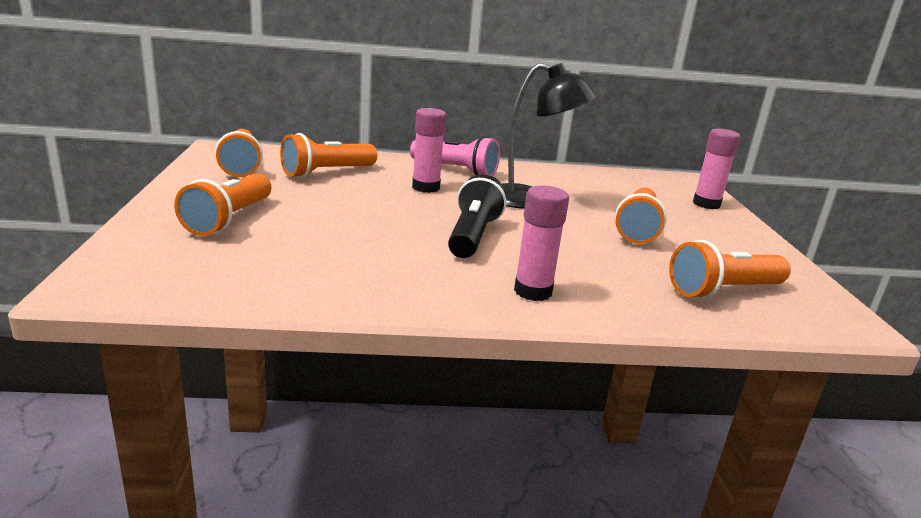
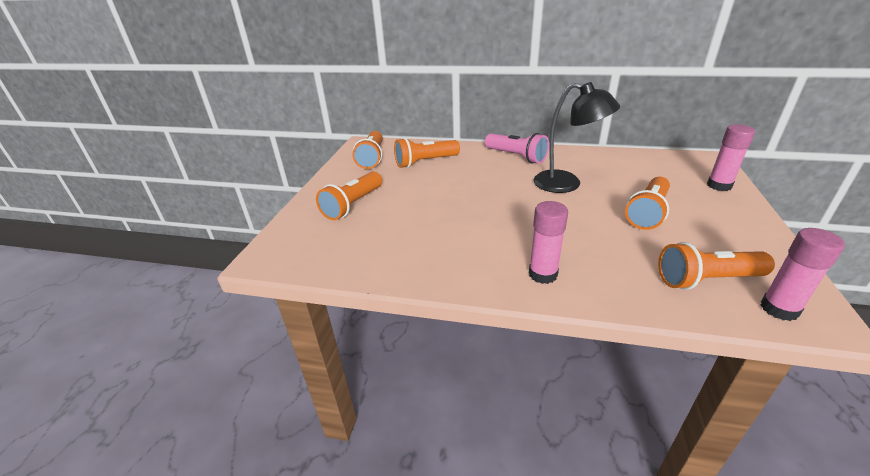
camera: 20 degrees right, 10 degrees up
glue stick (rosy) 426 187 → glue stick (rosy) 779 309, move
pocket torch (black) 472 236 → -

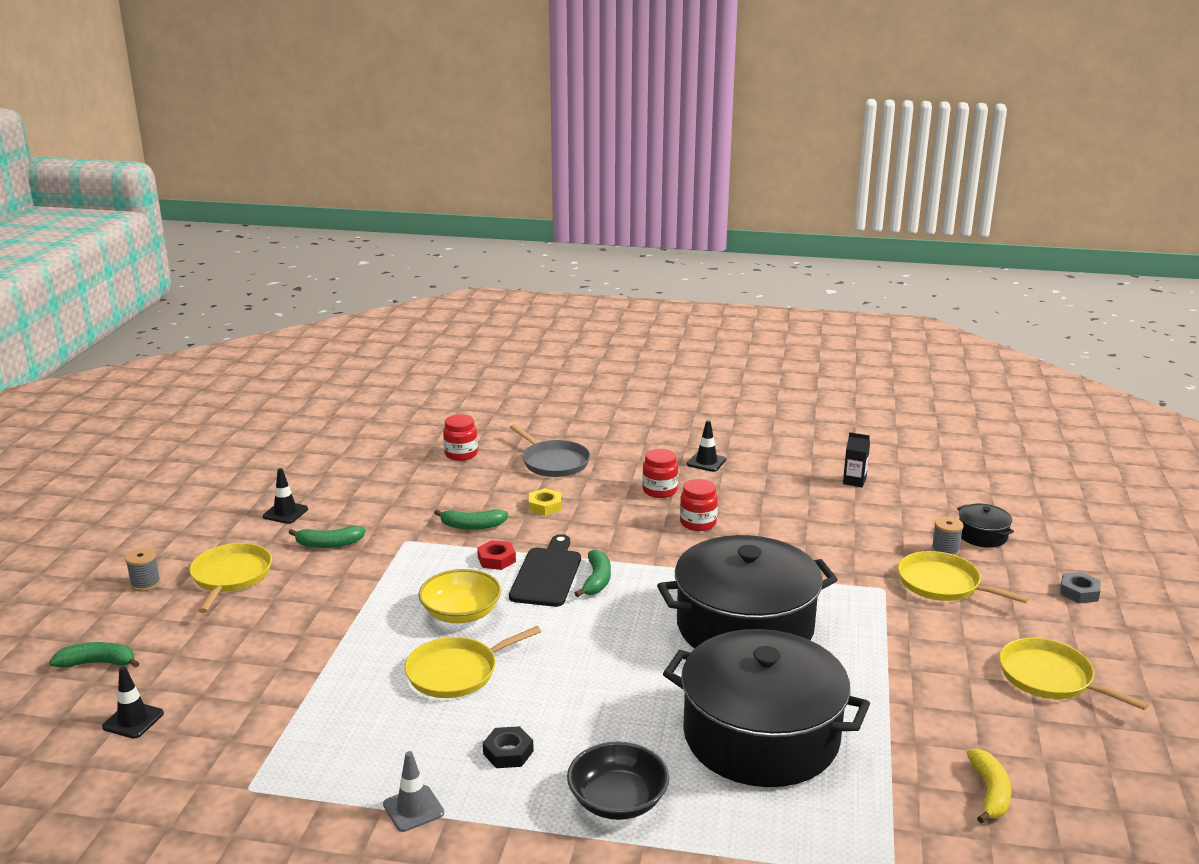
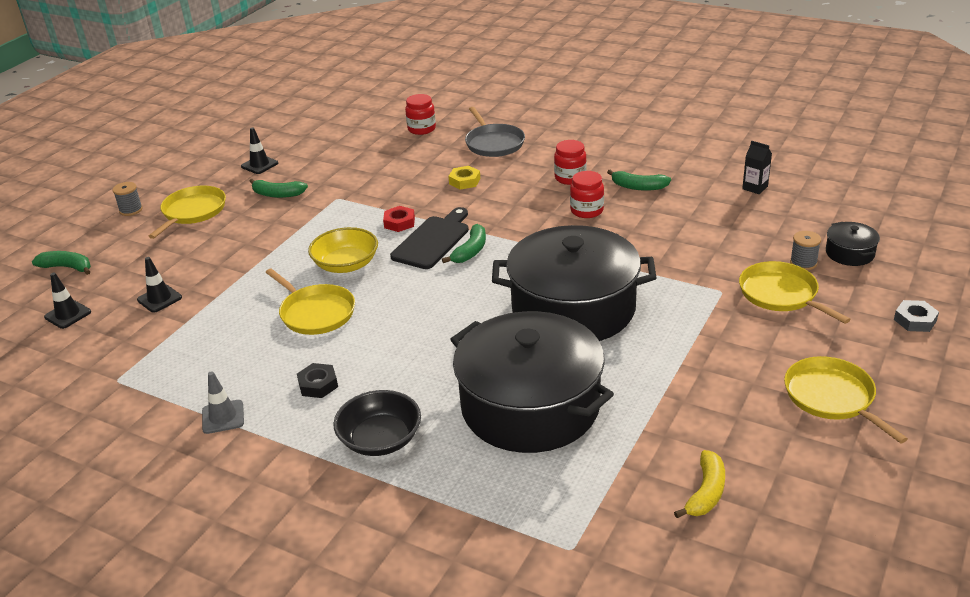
camera: 20 degrees right, 10 degrees up
frying pan (golden) 456 672 → frying pan (golden) 315 313, 120 degrees counterclockwise
toy banana (green) 472 526 → toy banana (green) 638 187, move
road cone (black) 706 462 → road cone (black) 159 299, move

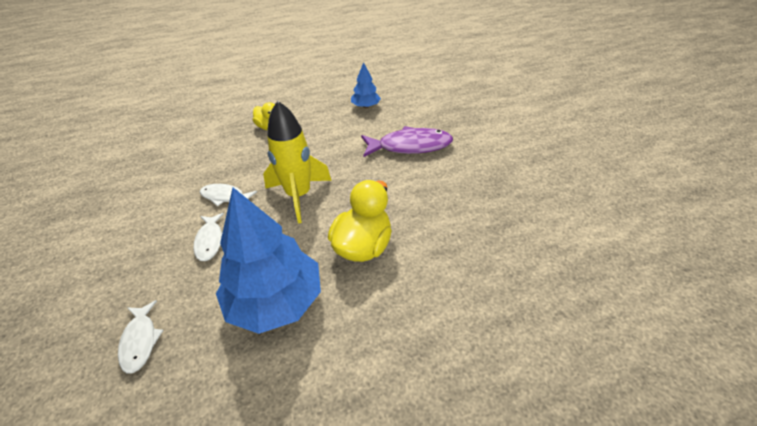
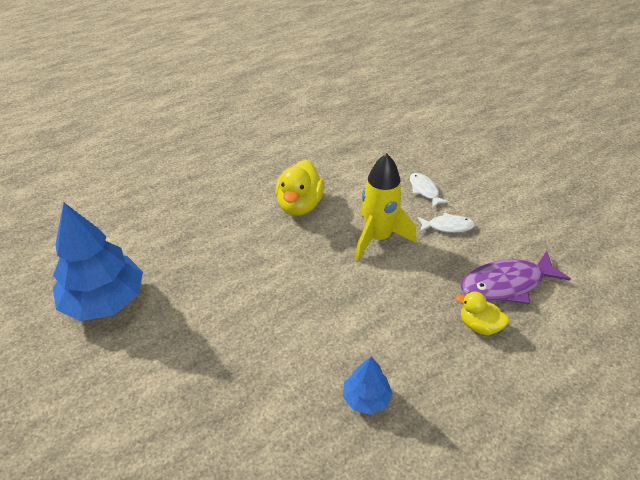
camera: 165 degrees right, 0 degrees up
fish figure (white) 140 341 → -
fir tree (blue) 275 301 → fir tree (blue) 104 300, move
fish figure (purple) 410 146 → fish figure (purple) 506 284, move

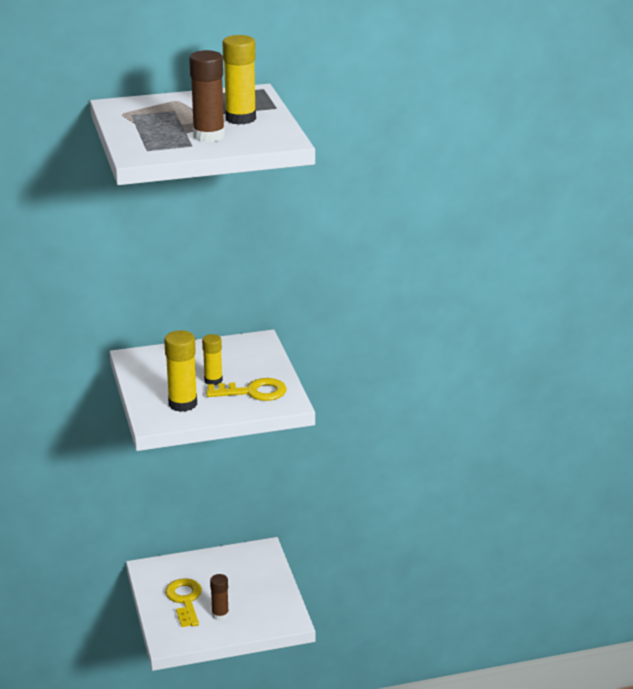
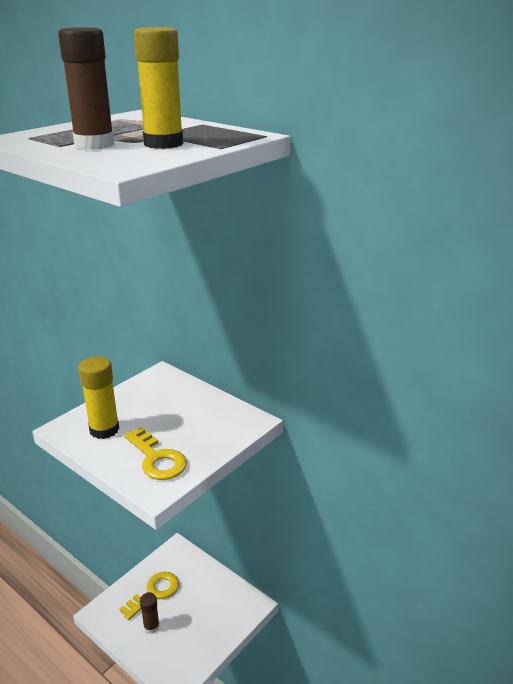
camera: 55 degrees right, 0 degrees up
glue stick (golden) 213 380 → -

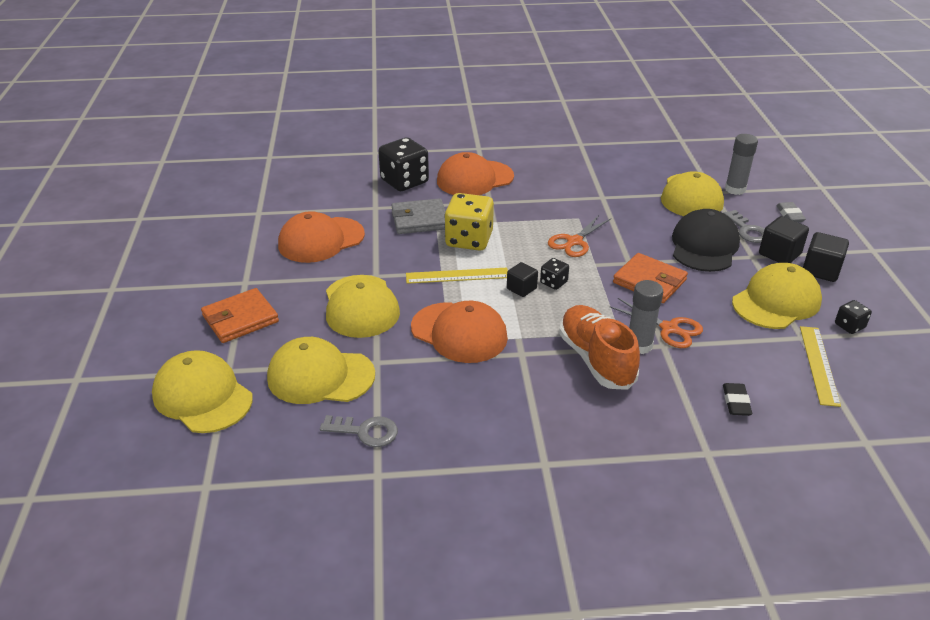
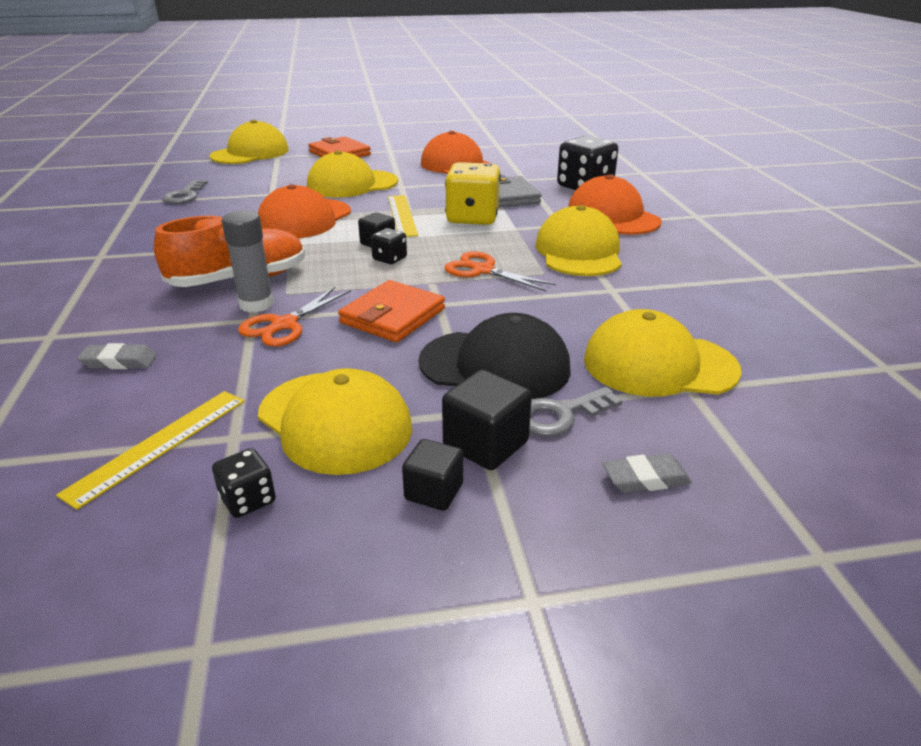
camera: 85 degrees right, 5 degrees down
cap (golden) 320 376 → cap (golden) 578 252, move
gum eraser (black) 736 402 → gum eraser (ash-grey) 119 362
glue stick (ash-grey) 735 189 → -
measuring stick (golden) 819 365 → measuring stick (golden) 159 445, 60 degrees counterclockwise
cube (black) 820 270 → cube (black) 434 492, x0.67

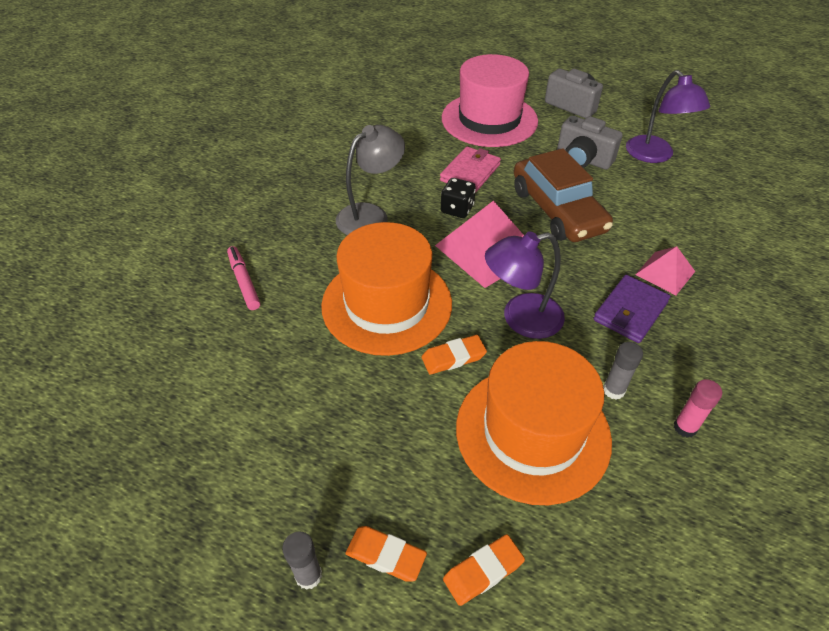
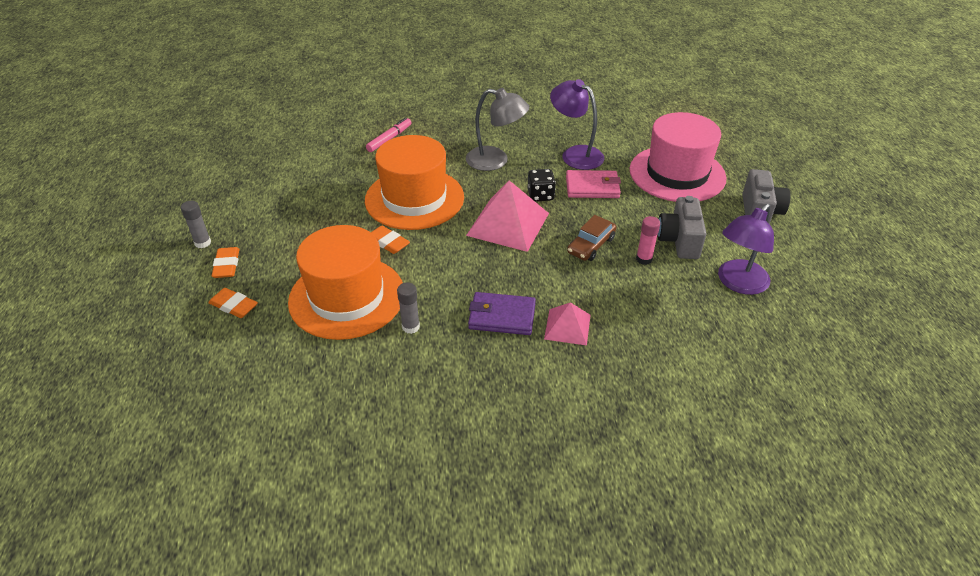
camera: 60 degrees right, 5 degrees down
desk lamp (purple) 521 319 → desk lamp (purple) 575 154, move
car (brown) 557 210 → car (brown) 591 245, x0.54
glue stick (rosy) 685 427 → glue stick (rosy) 644 259, move

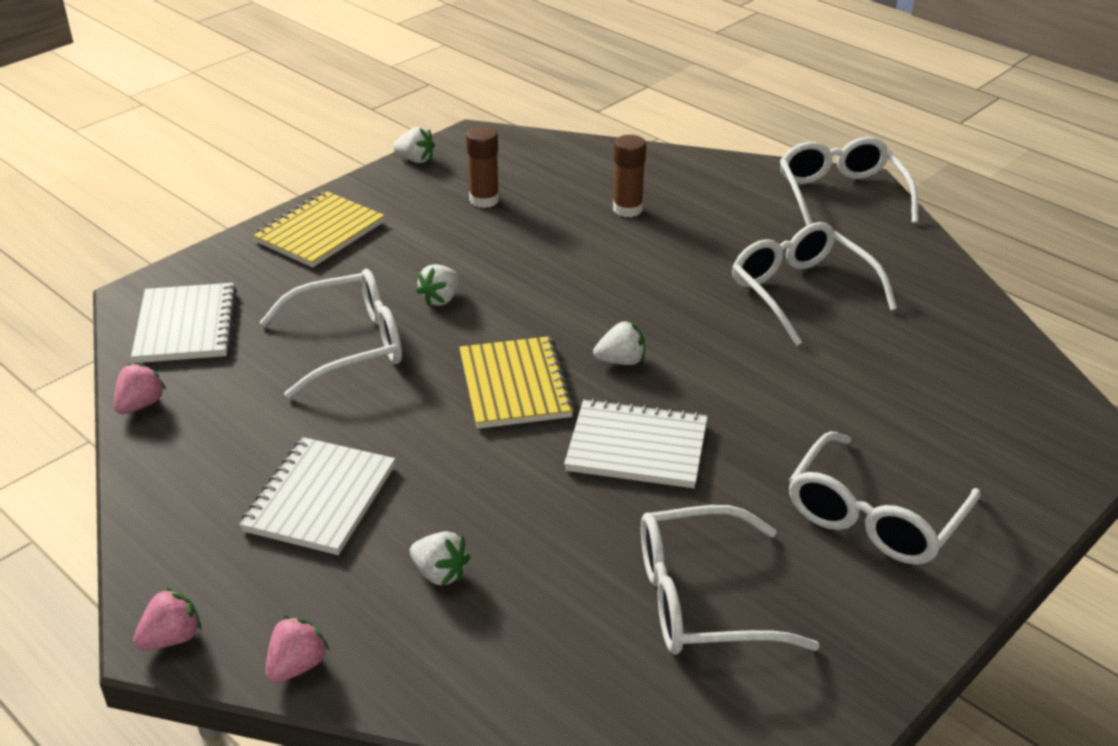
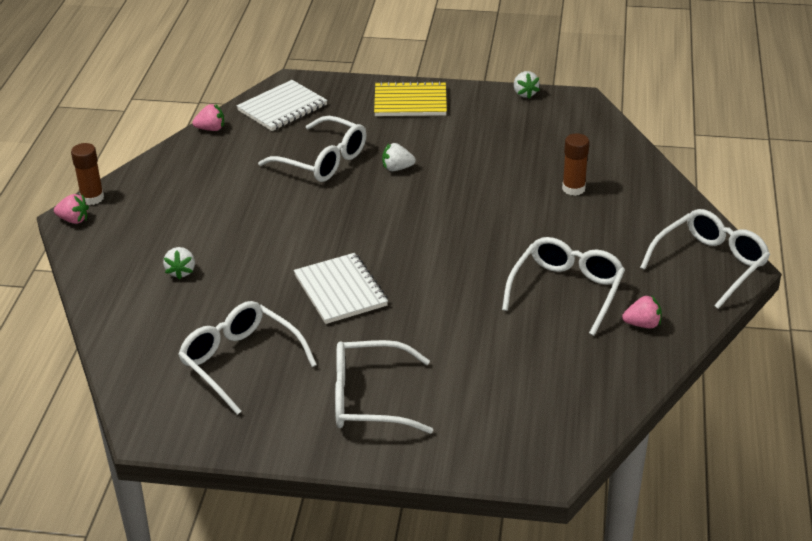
camera: 55 degrees right, 0 degrees up
notebook (white) 320 498 → -
toy strawberry (rosy) 297 666 → toy strawberry (rosy) 642 324, move
notebook (golden) 515 385 → -
glue stick (brown) 484 200 → glue stick (brown) 92 198, move
toy strawberry (white) 621 361 → -

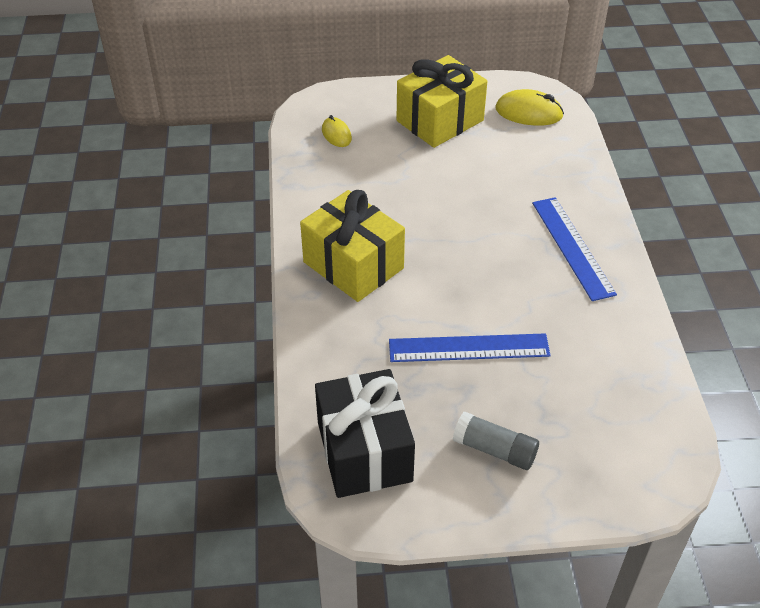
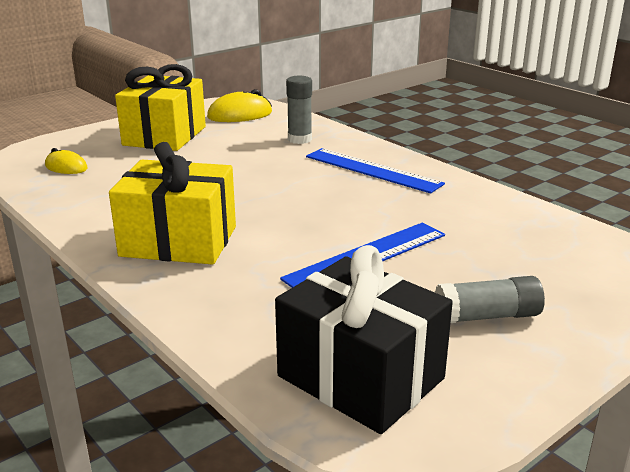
camera: 35 degrees left, 20 degrees down
- → glue stick (ash-grey) 299 139

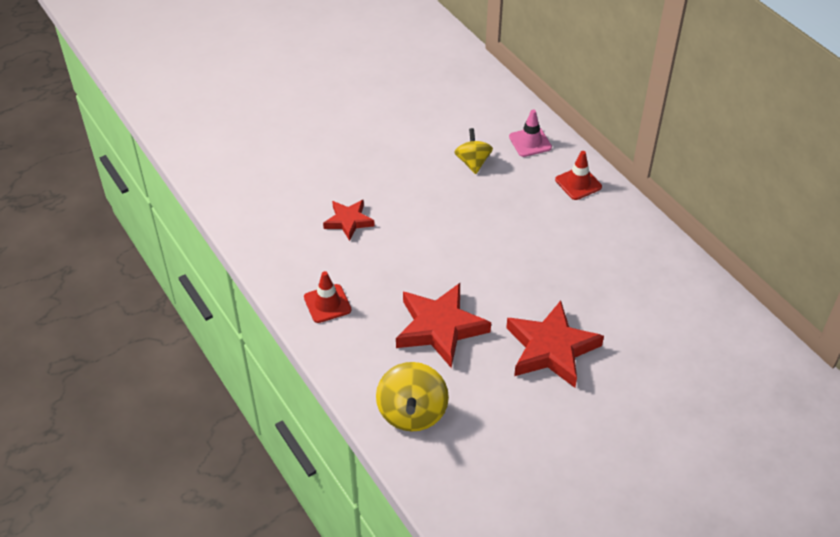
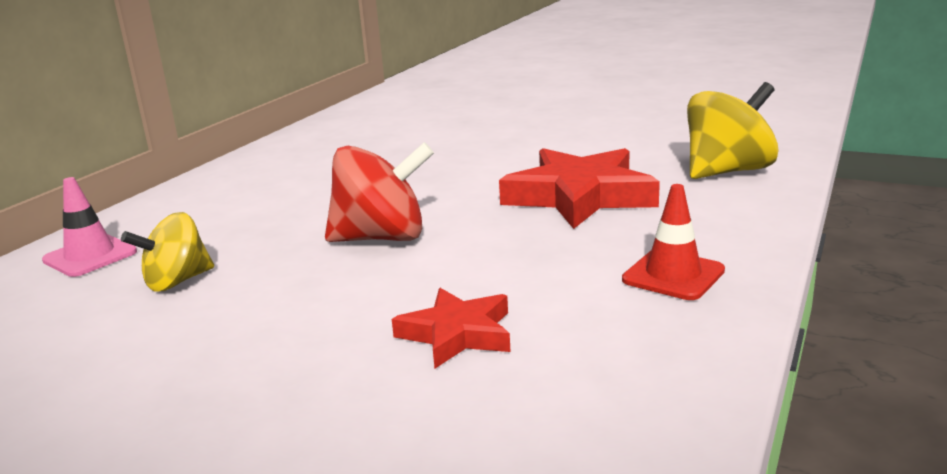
camera: 120 degrees left, 25 degrees down
star (crimson) 551 349 → -
road cone (crimson) 578 183 → -
- → toy top (crimson) 382 238

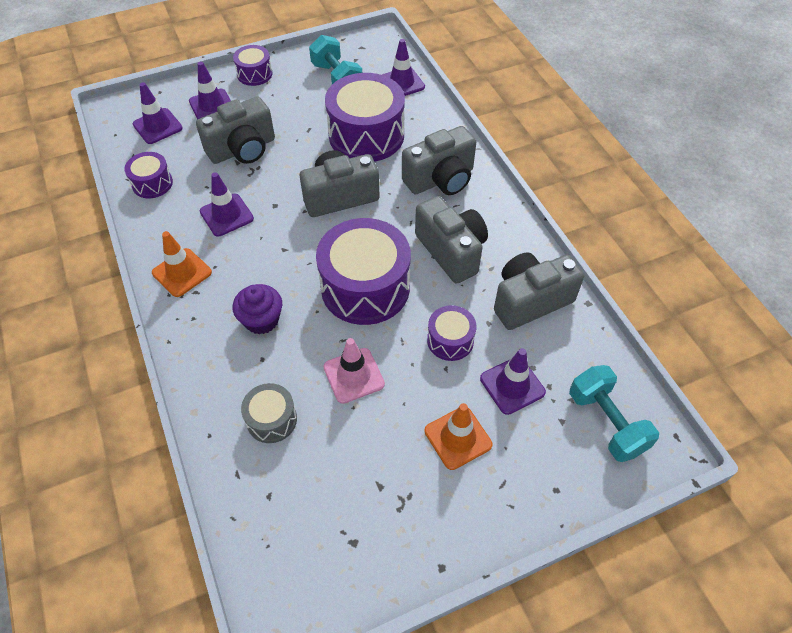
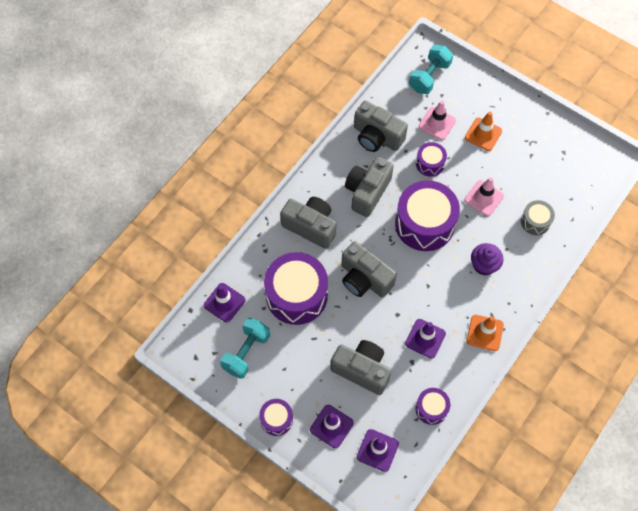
camera: 120 degrees left, 10 degrees up
road cone (purple) 512 385 → road cone (rosy) 437 123

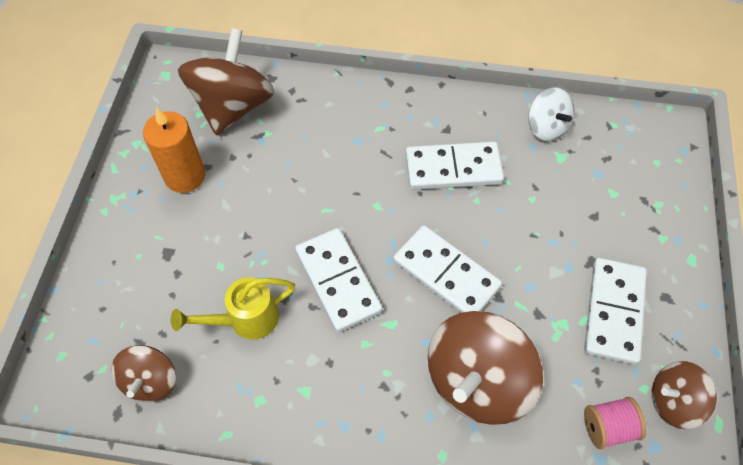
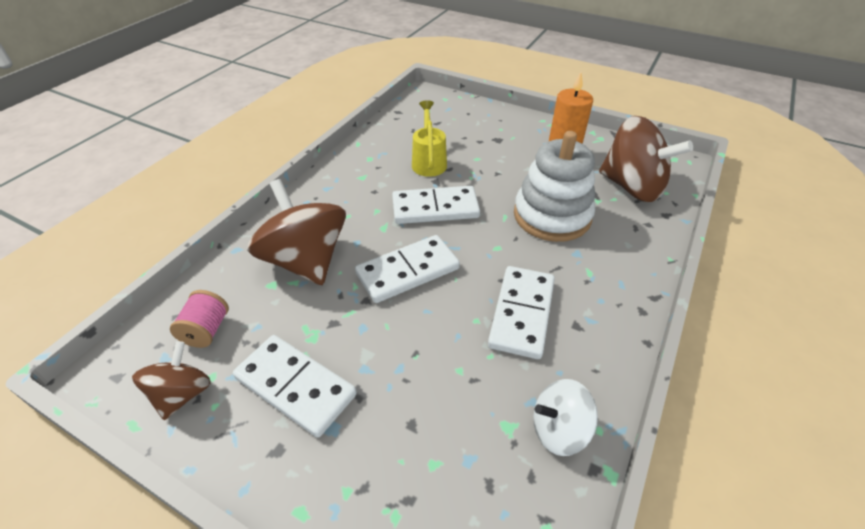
camera: 110 degrees right, 15 degrees down
toy top (brown) 151 381 → -
- → ring stacker (white) 552 216

